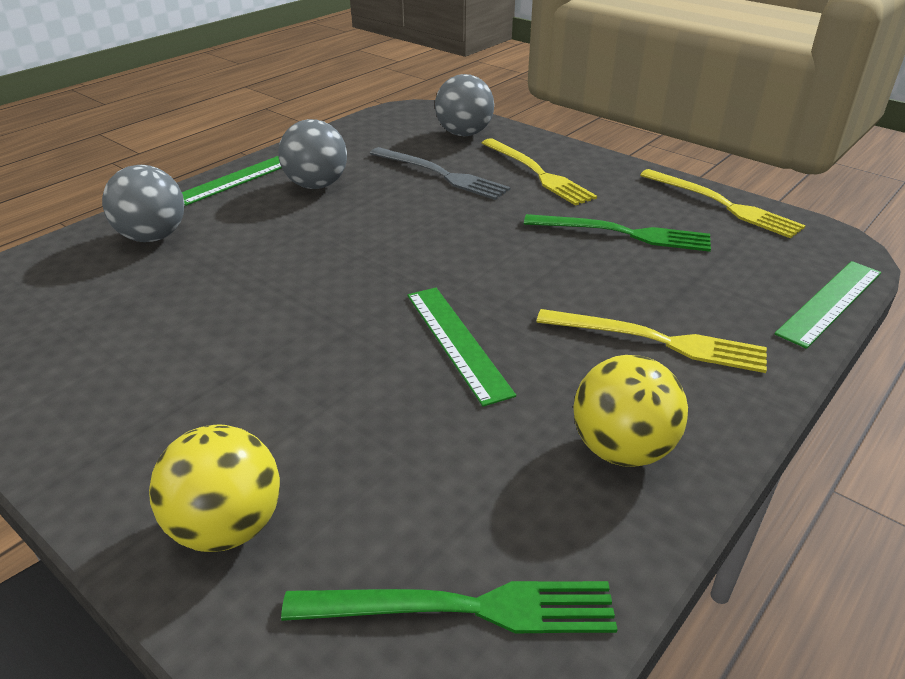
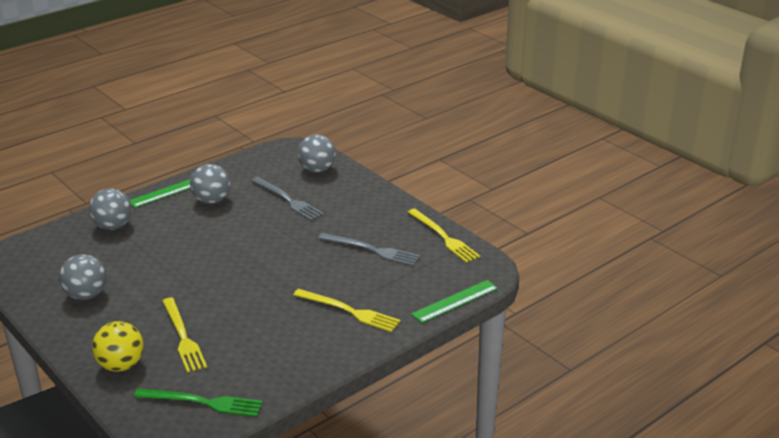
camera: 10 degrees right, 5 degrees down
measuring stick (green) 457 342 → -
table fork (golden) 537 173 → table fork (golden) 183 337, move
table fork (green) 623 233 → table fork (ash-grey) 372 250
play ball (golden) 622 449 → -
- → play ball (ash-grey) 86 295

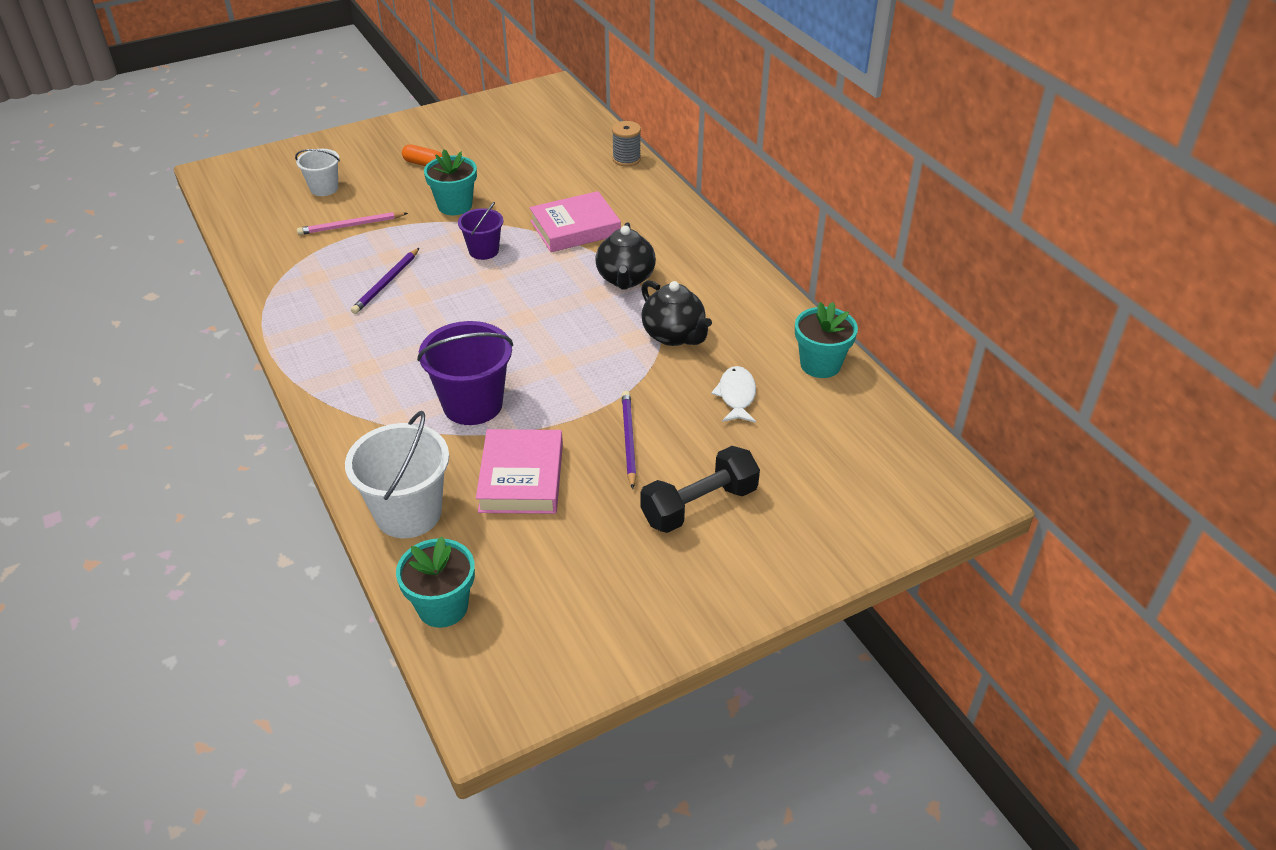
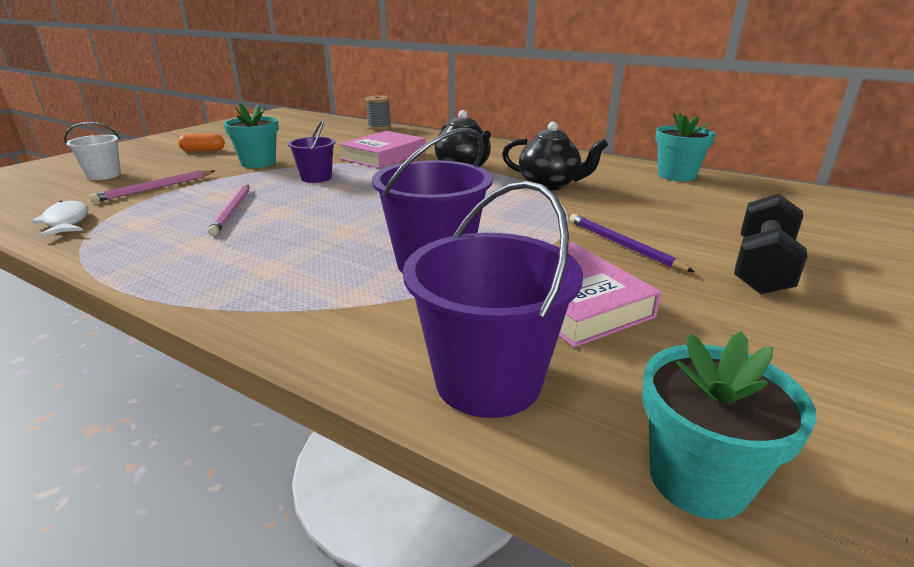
camera: 30 degrees left, 15 degrees down
bucket (white) 408 513 → bucket (purple) 488 381
pencil (purple) 386 283 → pencil (rosy) 232 211
fish figure (white) 736 395 → fish figure (white) 66 222, move

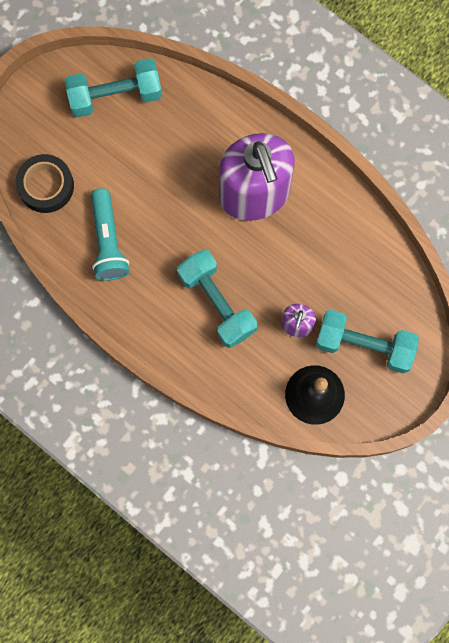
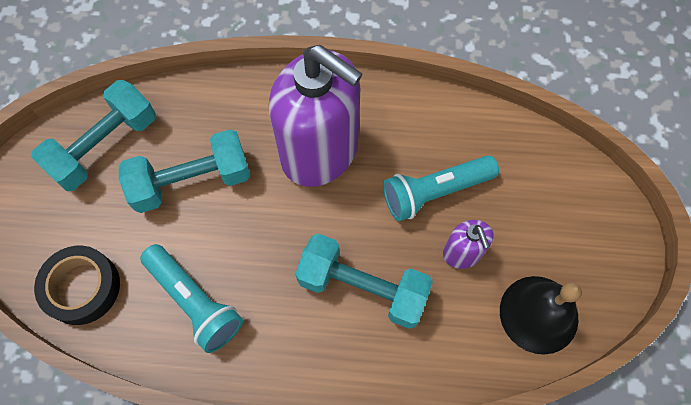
camera: 35 degrees left, 10 degrees down
free weight (teal) 364 345 → free weight (teal) 192 181, move
- → pocket torch (teal) 434 192

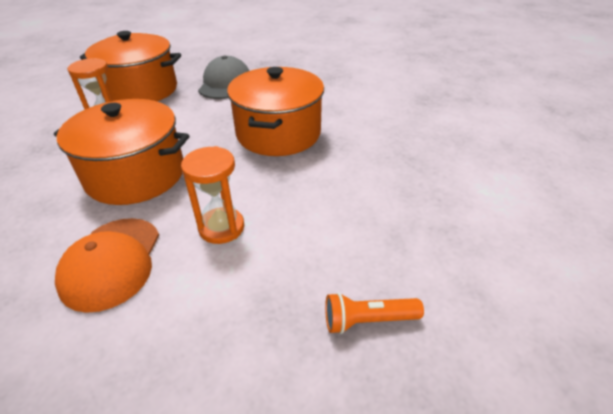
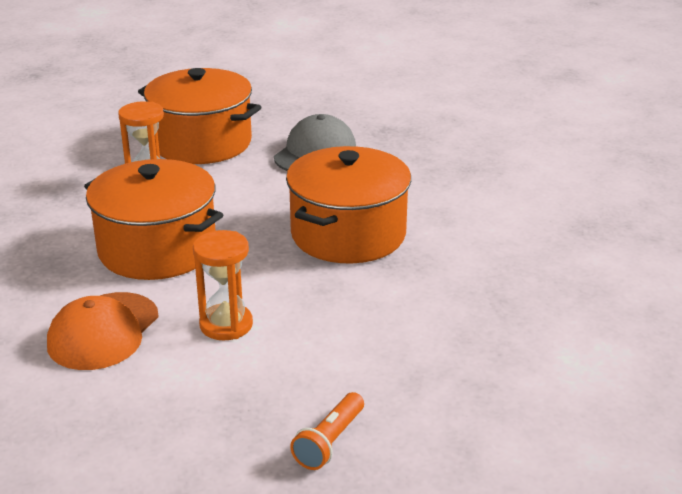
camera: 20 degrees right, 10 degrees down
pocket torch (orange-coloured) 368 320 → pocket torch (orange-coloured) 330 442, 75 degrees counterclockwise

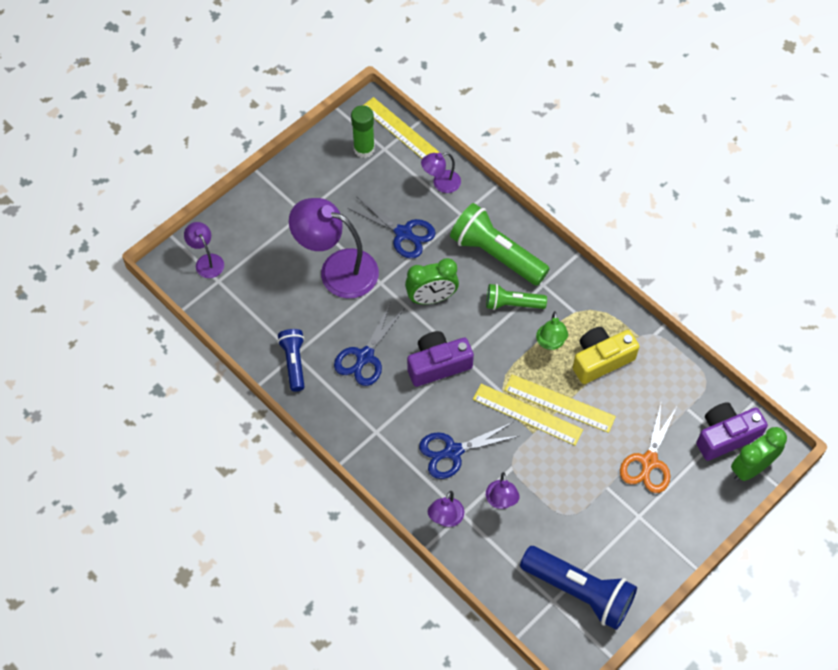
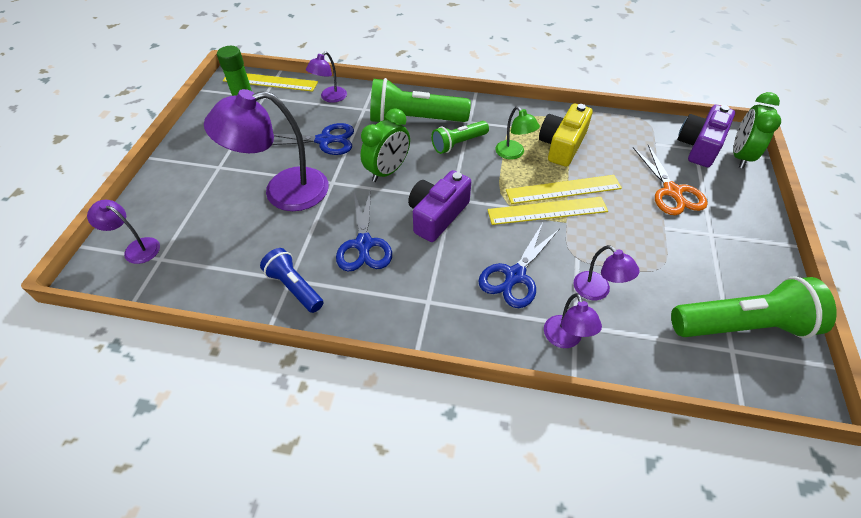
camera: 35 degrees left, 10 degrees down
pocket torch (blue) 579 591 → pocket torch (green) 742 325

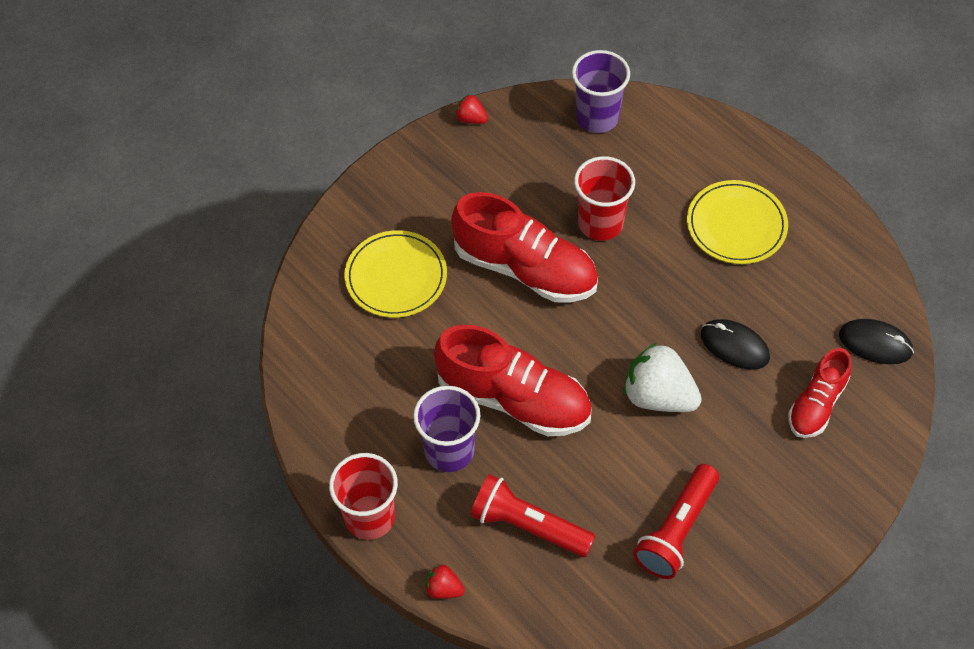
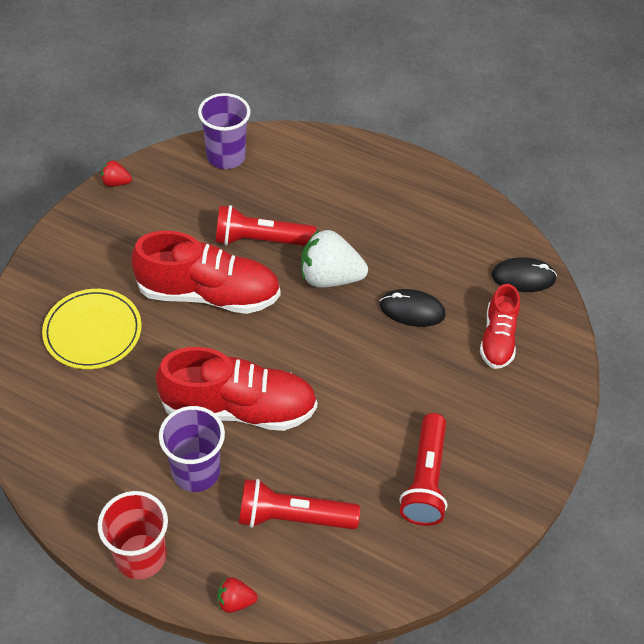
camera: 25 degrees left, 5 degrees down
tumbler (crimson) 600 223 → pocket torch (crimson) 260 240
toy strawberry (white) 658 396 → toy strawberry (white) 329 277, move
plate (golden) 736 225 → -

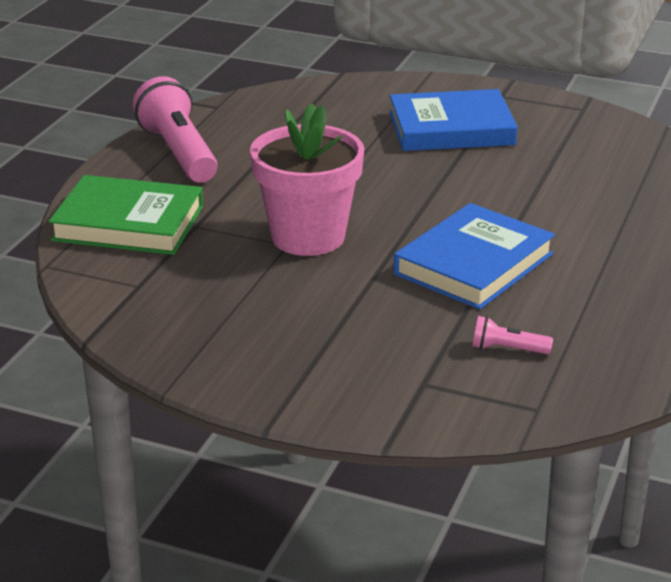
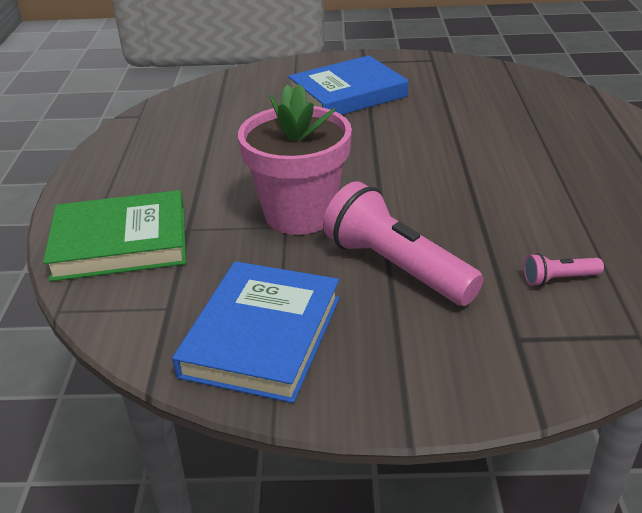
camera: 20 degrees left, 5 degrees up
pocket torch (rosy) 178 153 → pocket torch (rosy) 396 267, move
hardback (blue) 474 264 → hardback (blue) 262 336, move

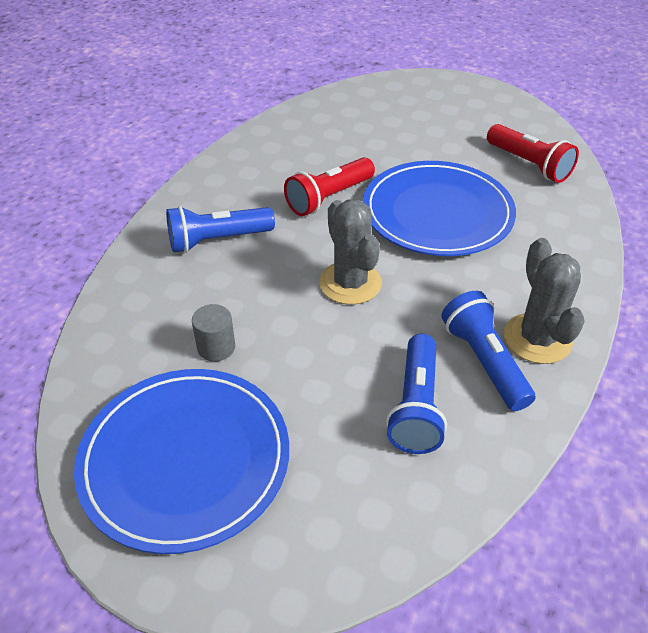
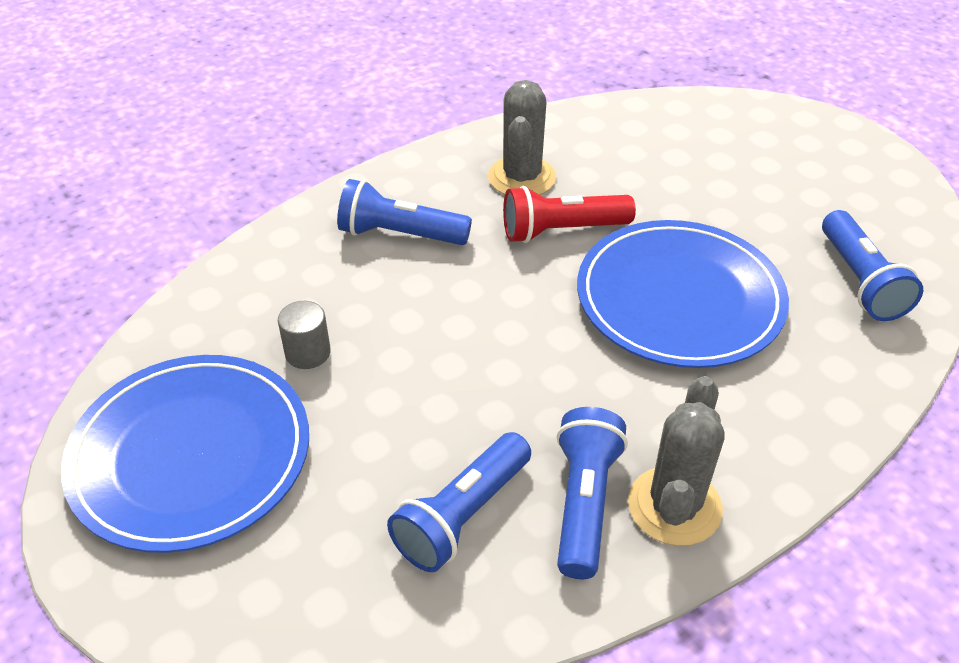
camera: 30 degrees right, 0 degrees up
saguaro cactus (ash-grey) 350 283 → saguaro cactus (ash-grey) 522 177, move
pocket torch (crimson) 529 164 → pocket torch (blue) 860 281

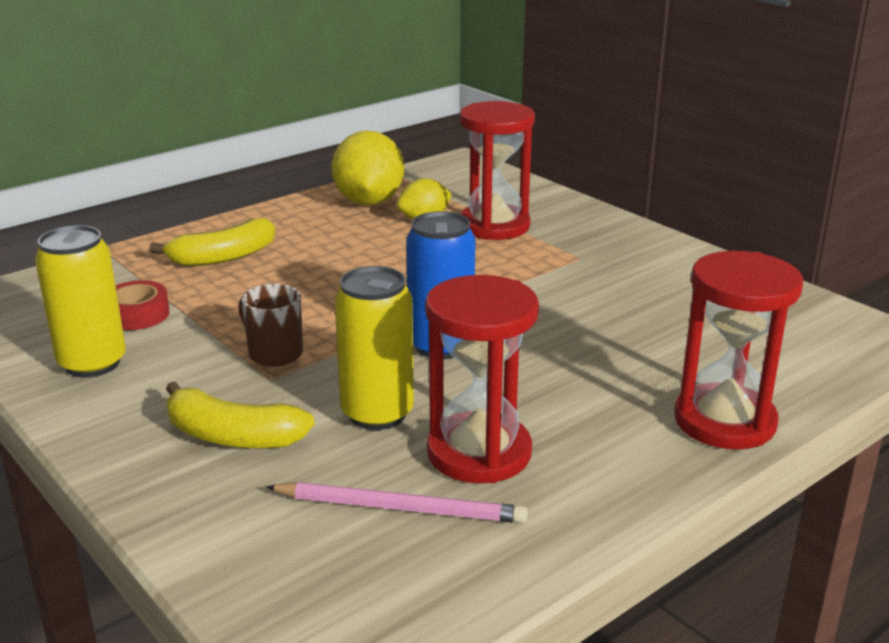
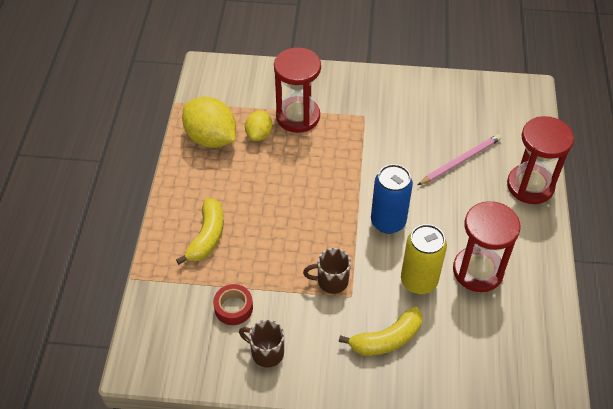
camera: 45 degrees left, 25 degrees up
can (golden) 92 363 → coffee mug (brown) 266 352
pencil (rosy) 401 508 → pencil (rosy) 460 161, move

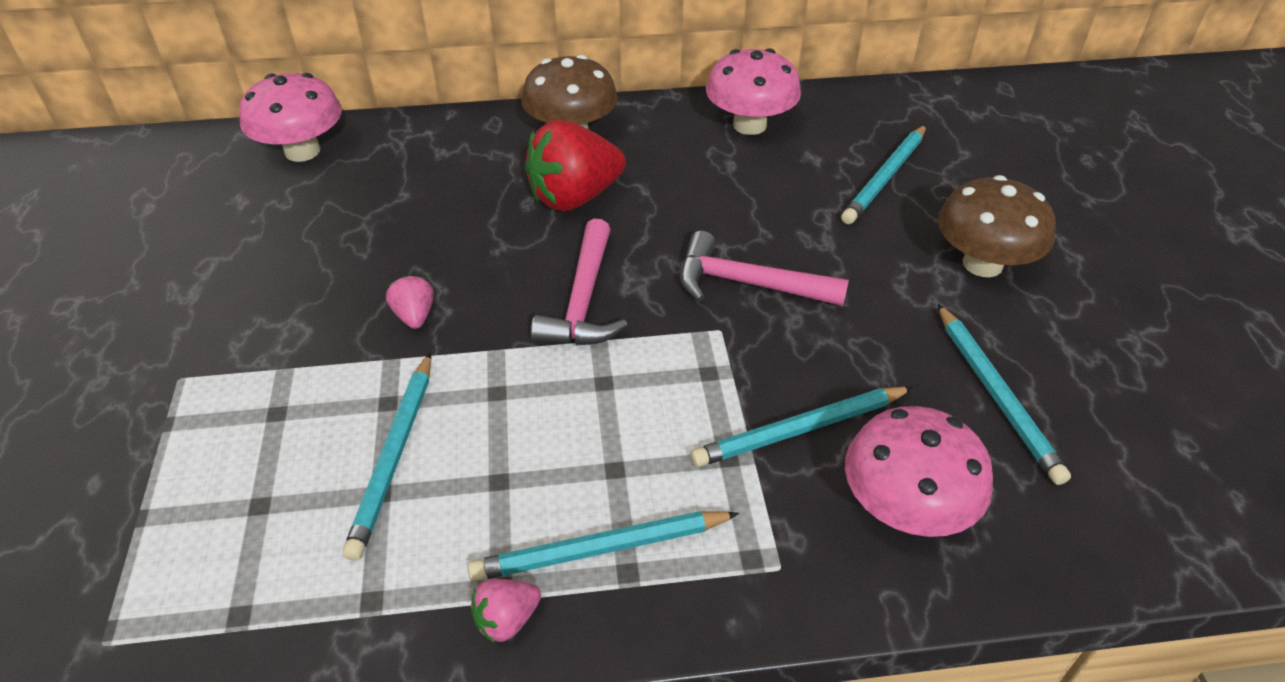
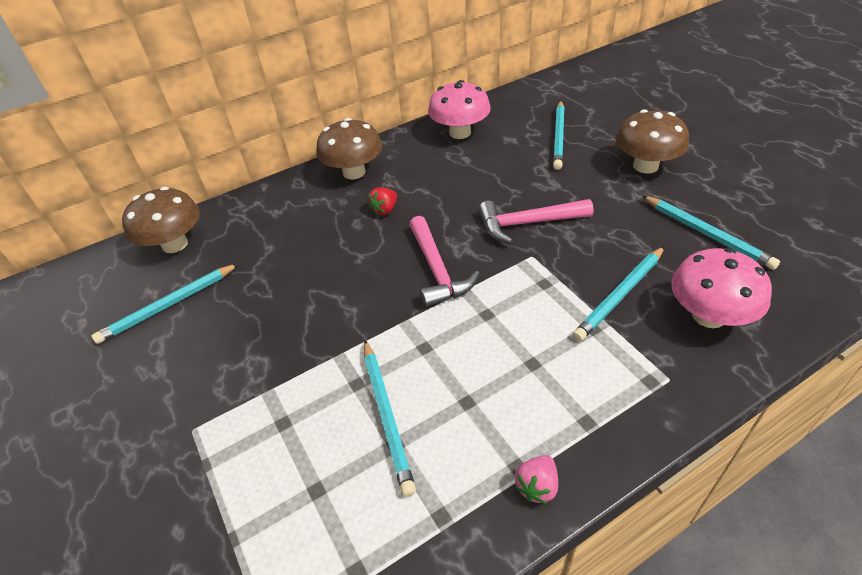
camera: 20 degrees left, 0 degrees up
mushroom (rosy) 302 151 → mushroom (brown) 175 244
toy strawberry (rosy) 414 316 → -
pencil (teal) 601 549 → pencil (teal) 168 305, move
toy strawberry (crimson) 574 197 → toy strawberry (crimson) 385 210, x0.47

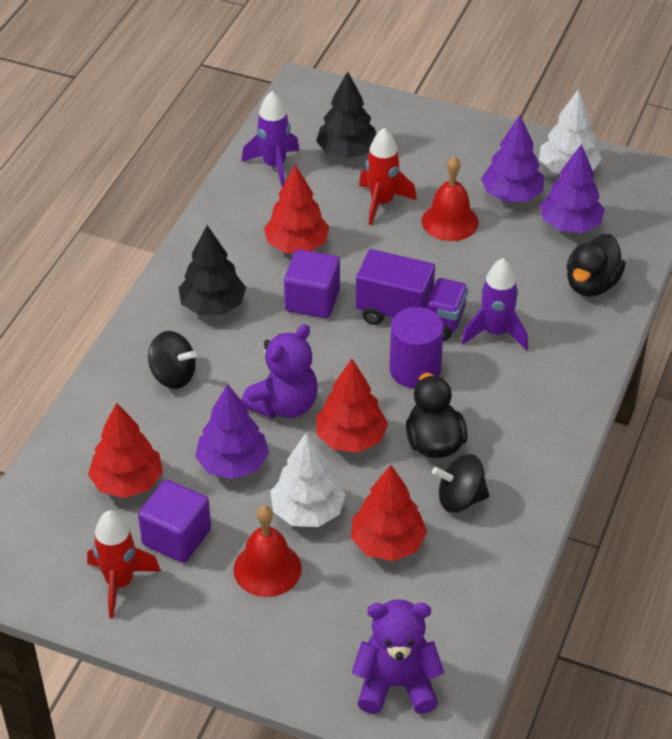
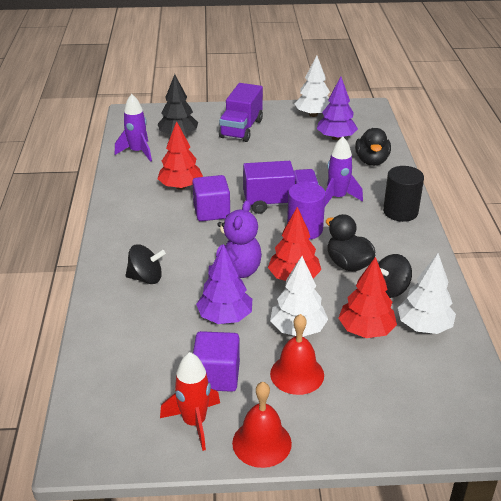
camera: 25 degrees left, 10 degrees down
fir tree (crimson) 127 482 → -
fir tree (black) 213 306 → -
teddy (purple) 396 684 → -
spaceship (crimson) 382 202 → -
school bell (crimson) 449 221 → school bell (crimson) 262 443, move
fir tree (purple) 512 195 → -
- → lorry (purple) 241 129
- → cylinder shape (black) 400 212
- → fir tree (white) 424 326

